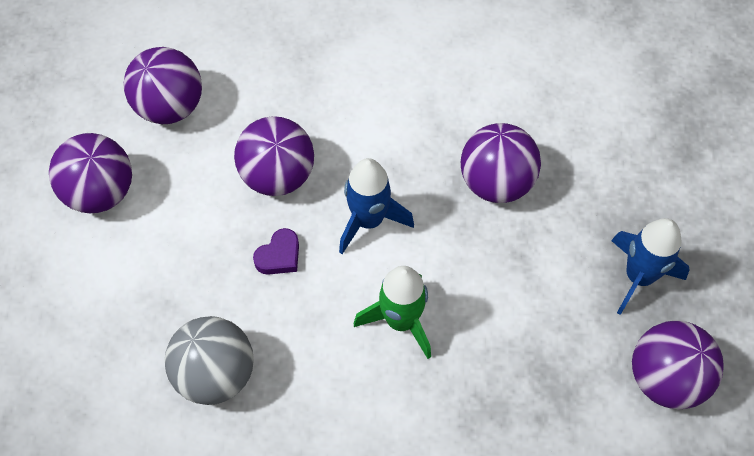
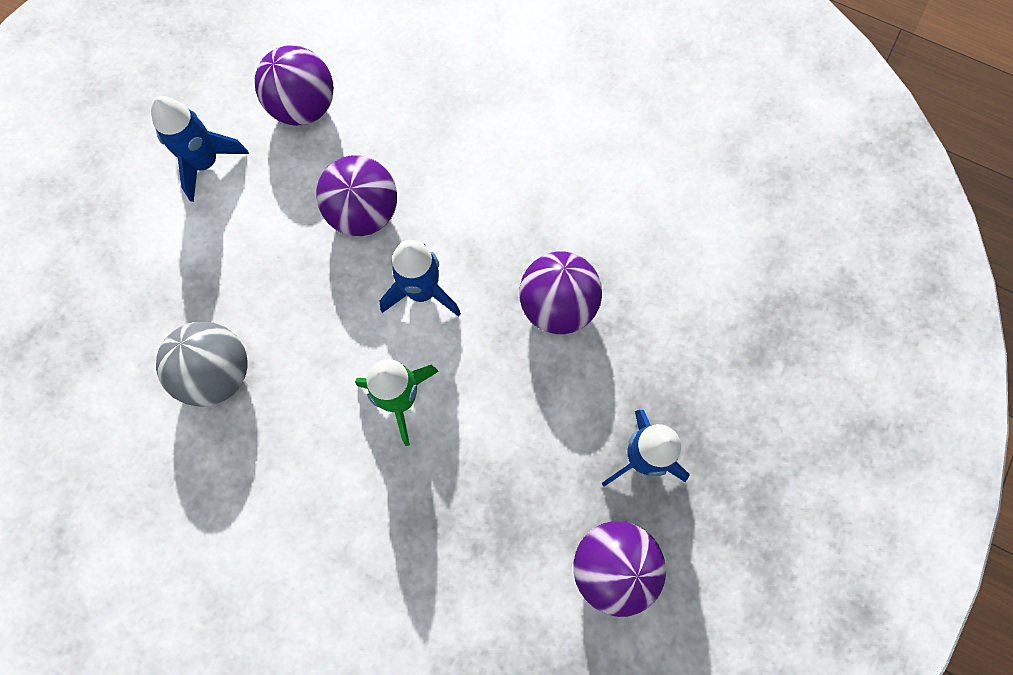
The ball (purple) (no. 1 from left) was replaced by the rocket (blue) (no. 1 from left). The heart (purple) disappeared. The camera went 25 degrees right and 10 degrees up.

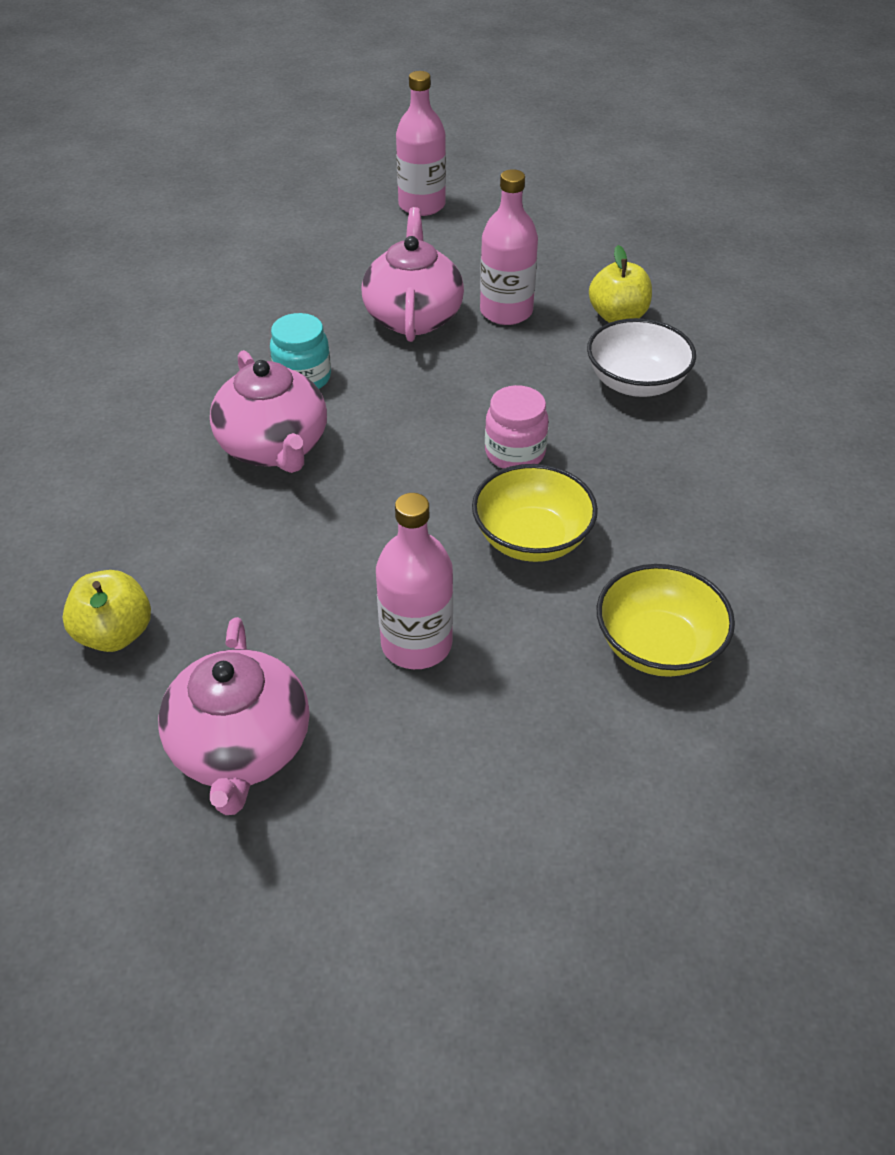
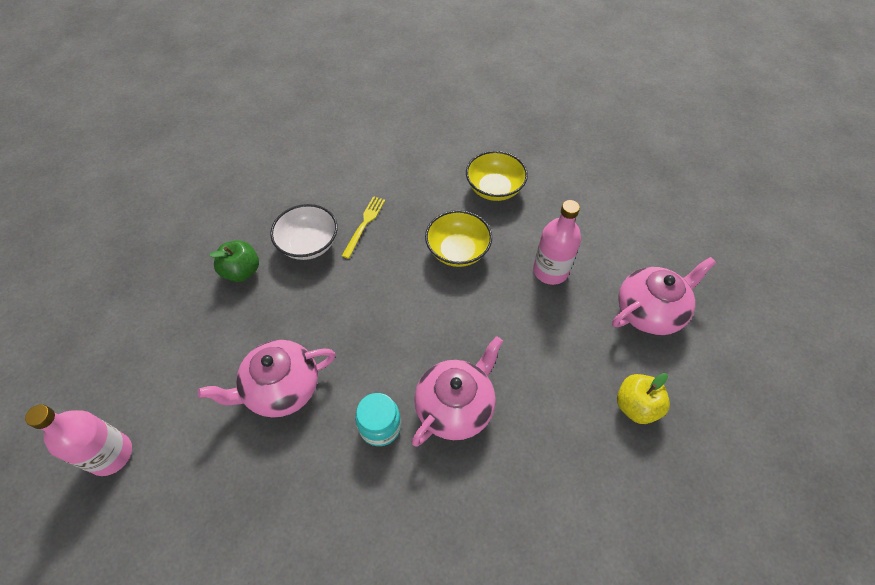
The bottle (pink) (no. 3 from left) disappeared. The jar (pink) disappeared. The apple (yellow) (no. 2 from left) became the apple (green). The fork (yellow) appeared. The camera went 115 degrees left and 10 degrees up.

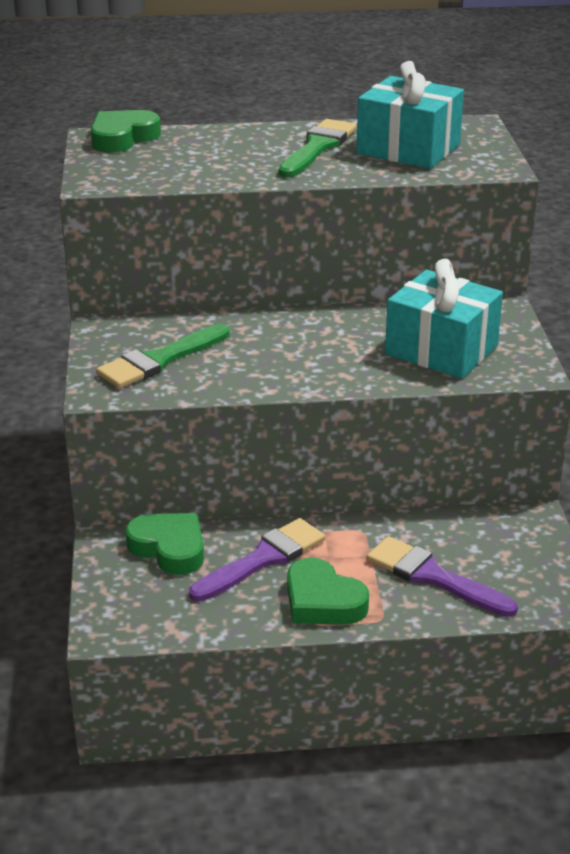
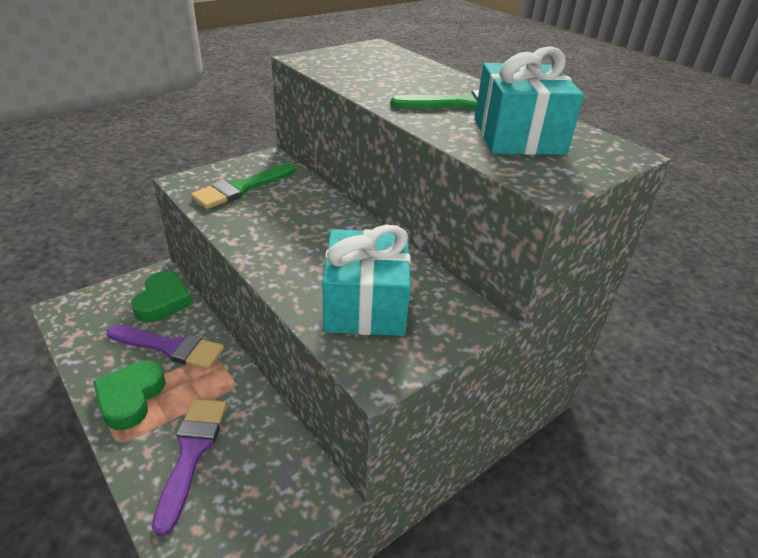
The heart (green) (no. 1 from left) disappeared. The brush (green) (no. 1 from left) turned 60 degrees counterclockwise. The camera went 55 degrees right and 5 degrees up.

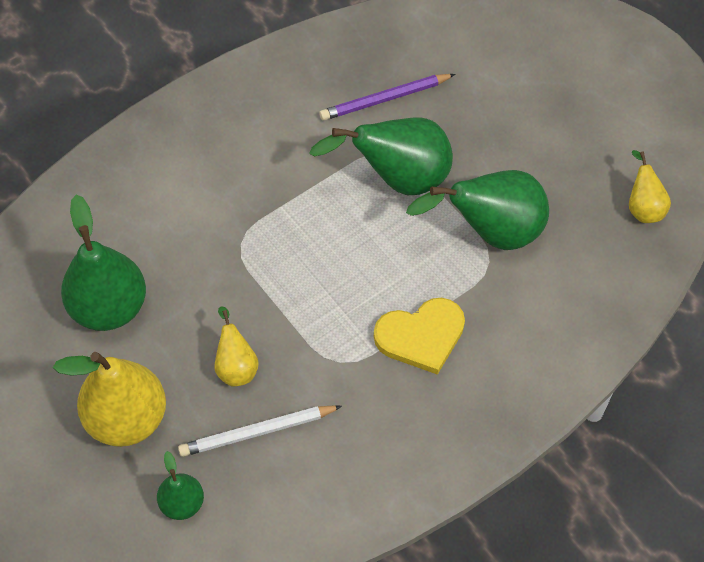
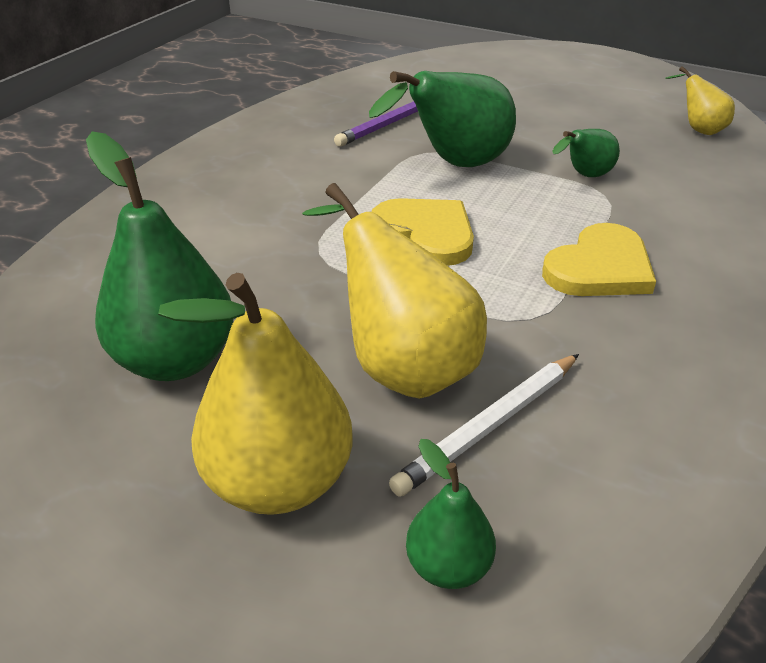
The pear (yellow) (no. 2 from left) changed to 1.92 times the size. The pear (green) (no. 4 from left) changed to 0.52 times the size. The heart (yellow) (no. 1 from left) appeared. The camera went 25 degrees left and 20 degrees down.

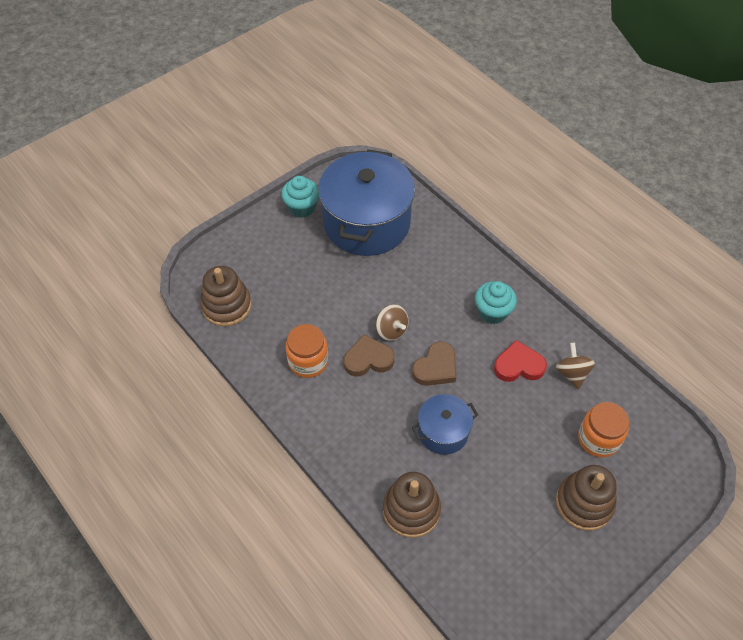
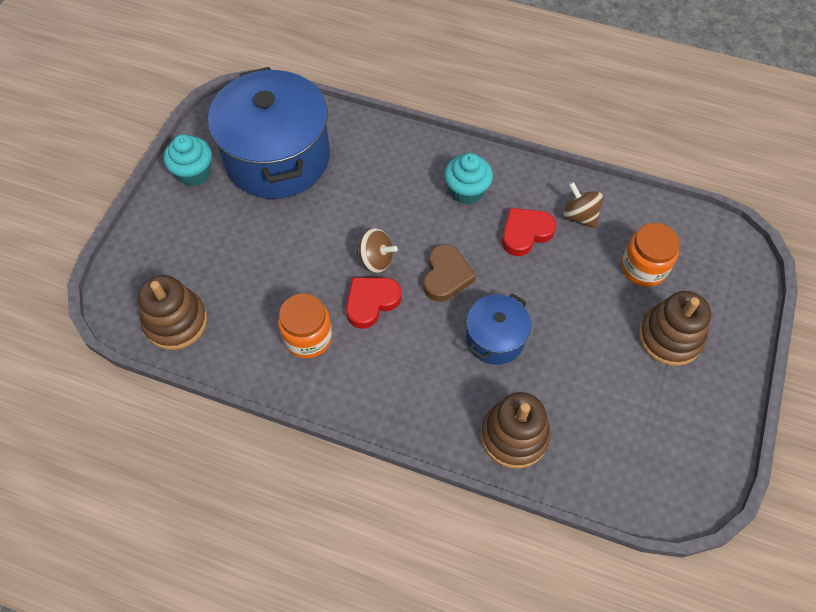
The heart (brown) (no. 1 from left) became the heart (red) (no. 1 from left). The camera went 30 degrees left and 5 degrees up.

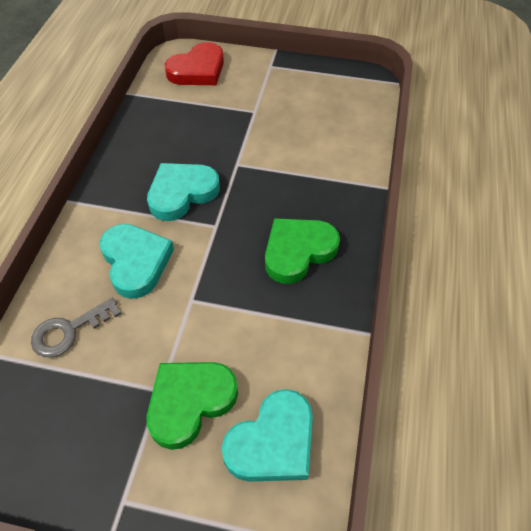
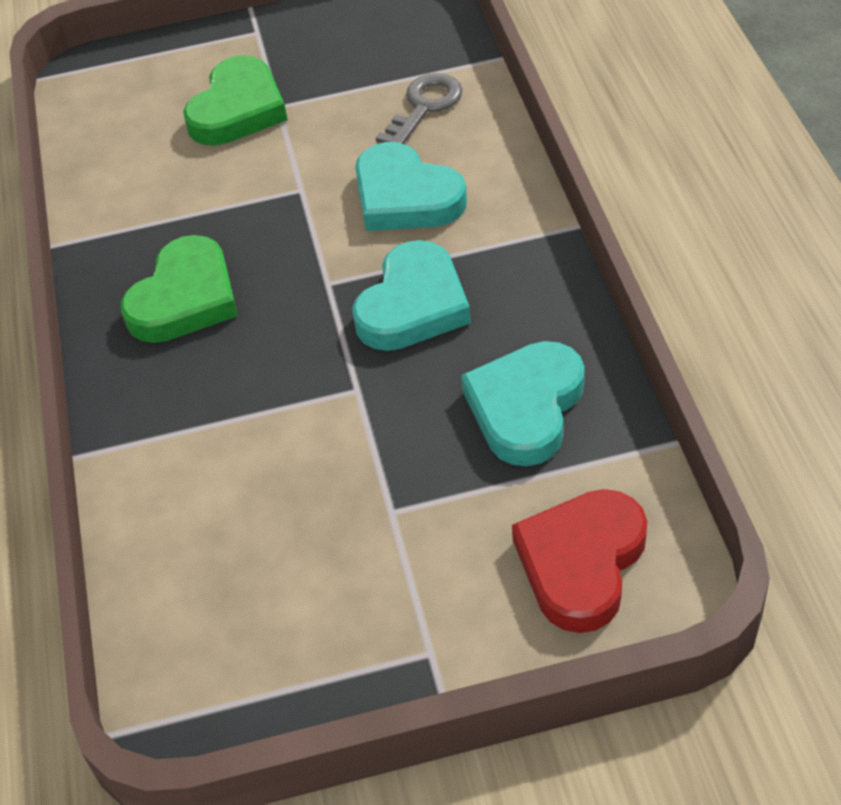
The heart (turquoise) (no. 3 from left) moved. The camera went 160 degrees right and 5 degrees down.

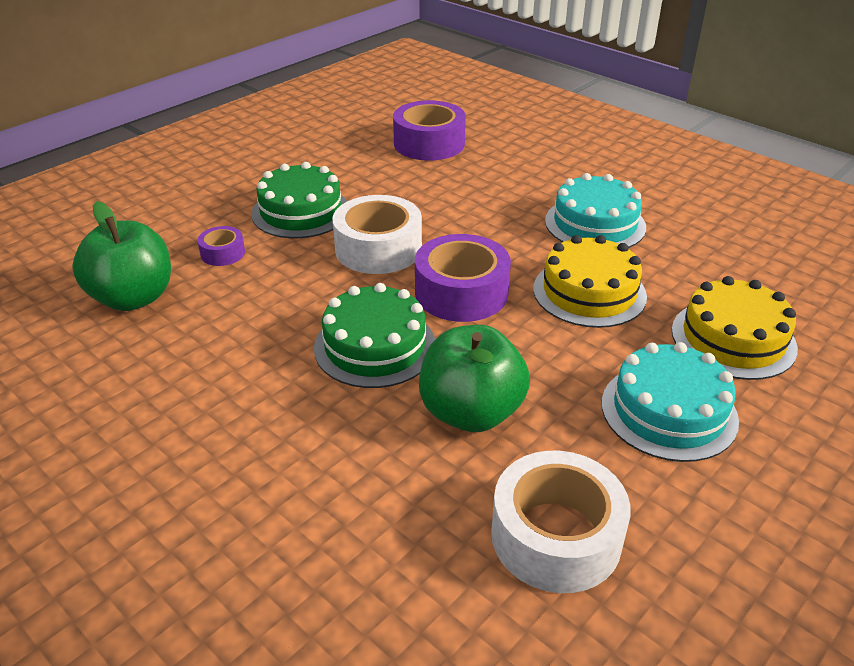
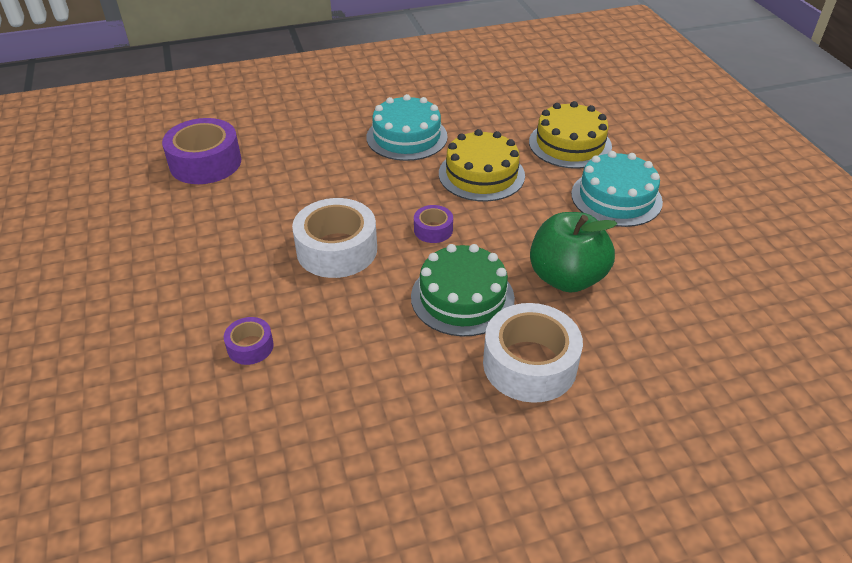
The apple (green) (no. 1 from left) disappeared. The cake (green) (no. 1 from left) disappeared. The tape (purple) (no. 3 from left) changed to 0.50 times the size. The tape (white) (no. 2 from left) moved. The camera went 60 degrees left and 5 degrees up.

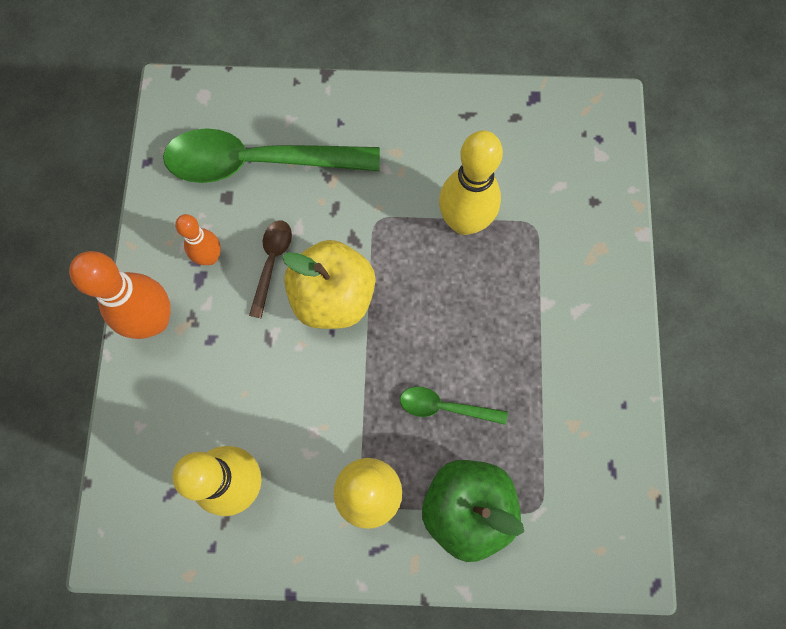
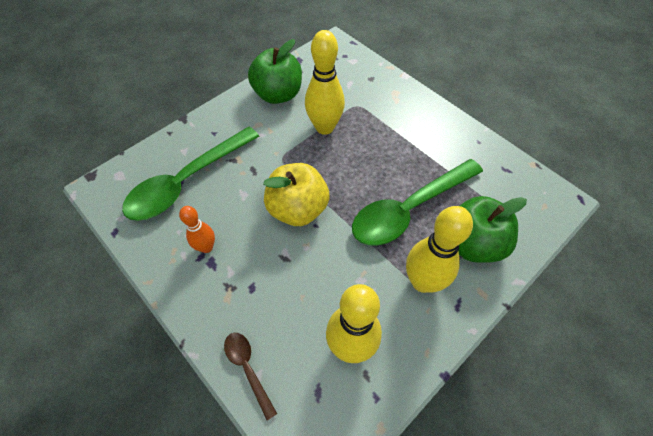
The bowling pin (orange) (no. 1 from left) disappeared. The spoon (brown) moved. The spoon (green) (no. 2 from left) changed to 2.16 times the size. The apple (green) (no. 1 from left) appeared. The camera went 45 degrees left and 15 degrees down.

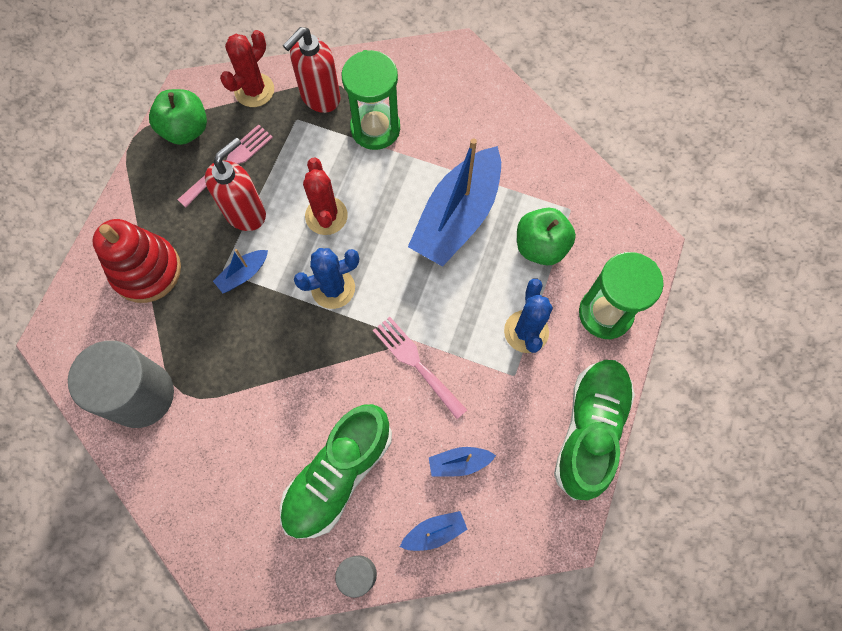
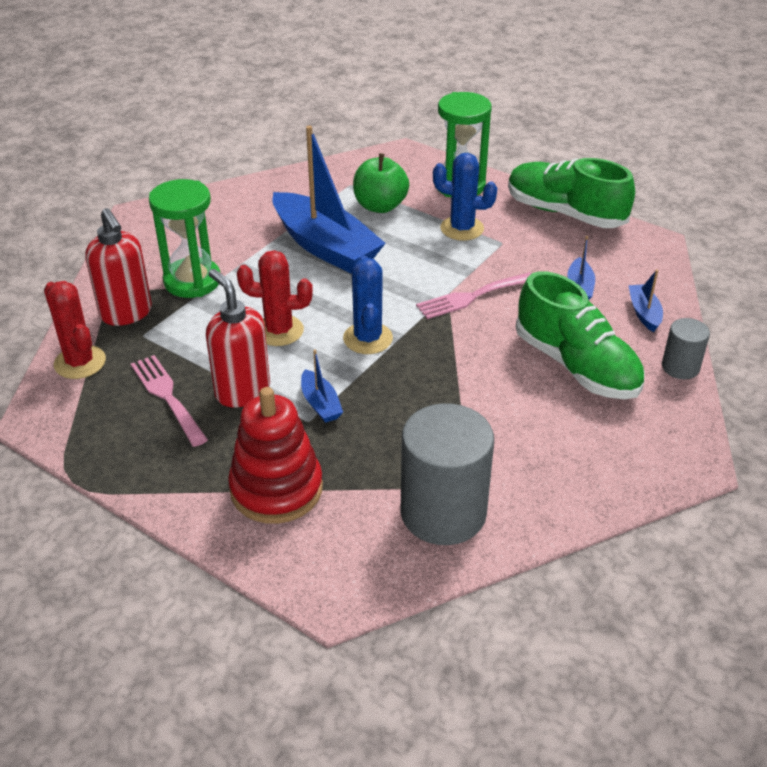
The apple (green) (no. 1 from left) disappeared. The camera went 75 degrees left and 30 degrees down.

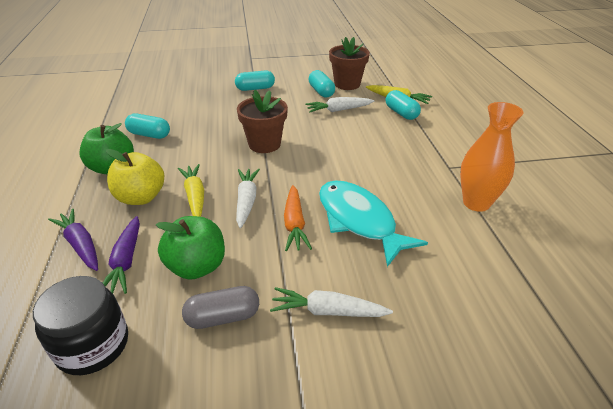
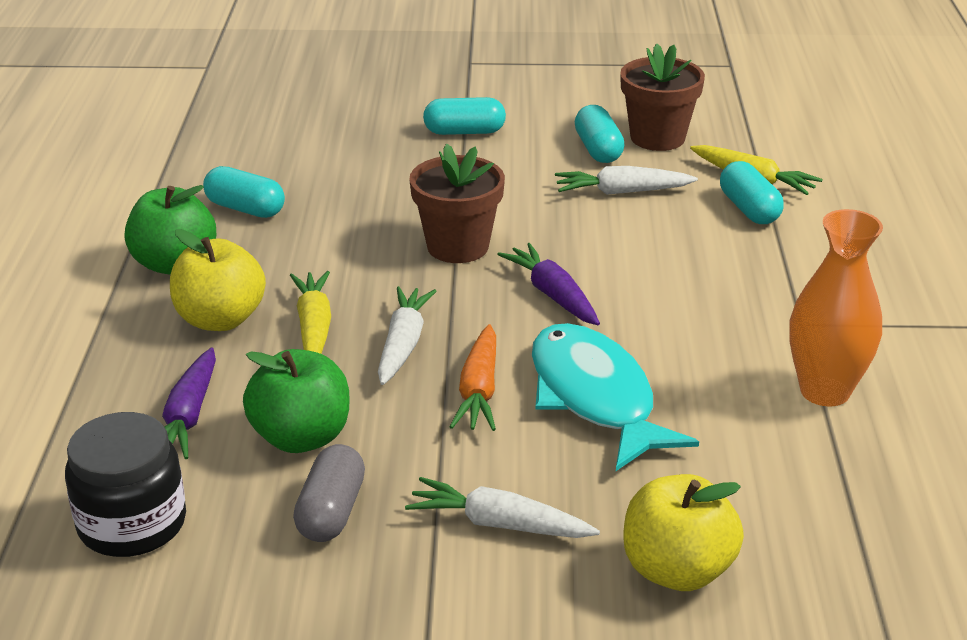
The carrot (purple) (no. 1 from left in the first image) moved. The capsule (grey) turned 75 degrees counterclockwise. The apple (yellow) (no. 2 from left) appeared. The camera went 10 degrees right and 5 degrees down.

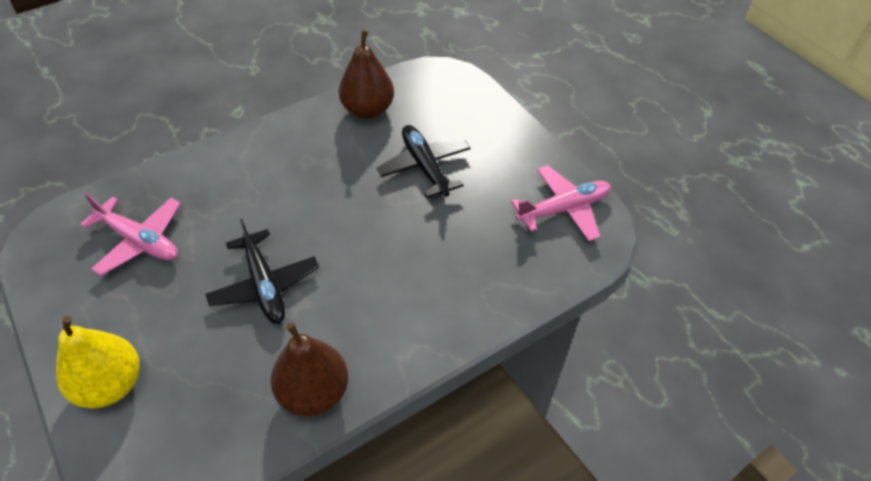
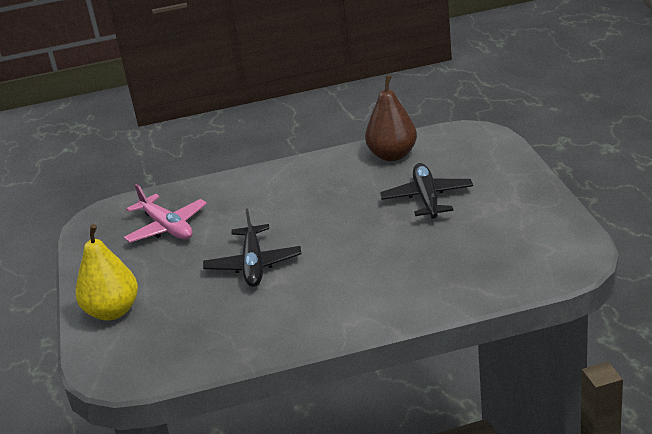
The pear (brown) (no. 1 from left) disappeared. The plane (pink) (no. 2 from left) disappeared. The camera went 25 degrees right and 20 degrees down.

